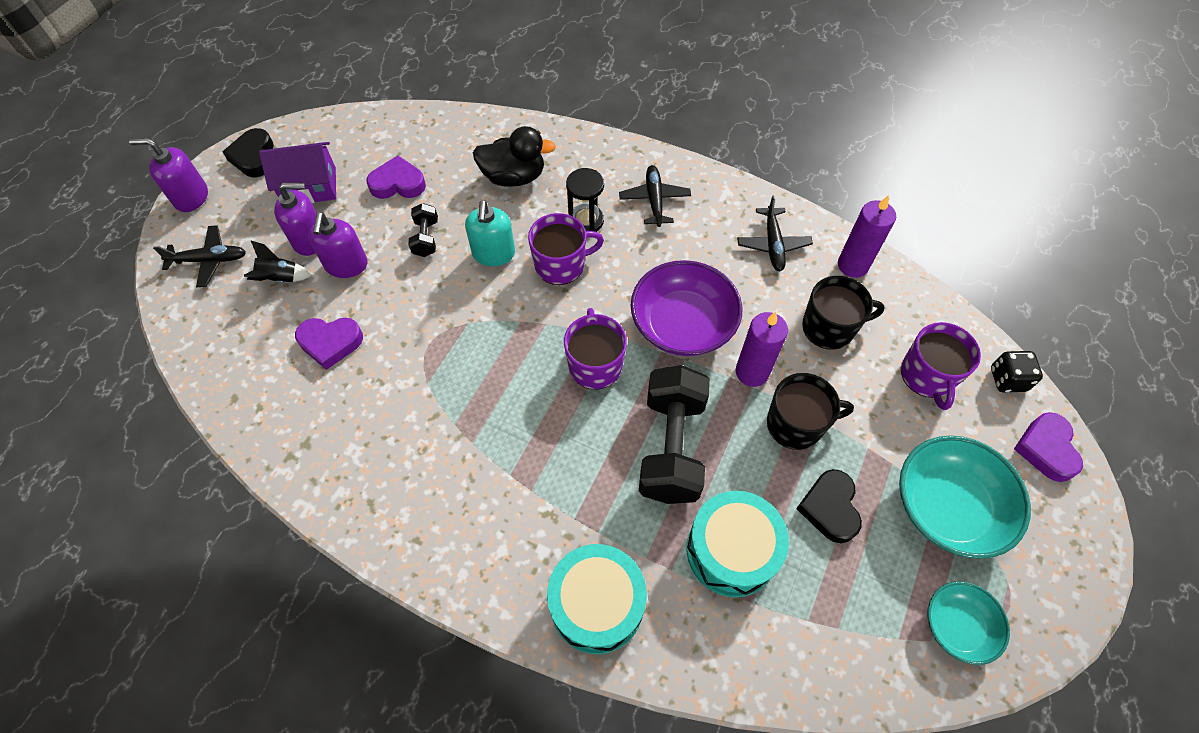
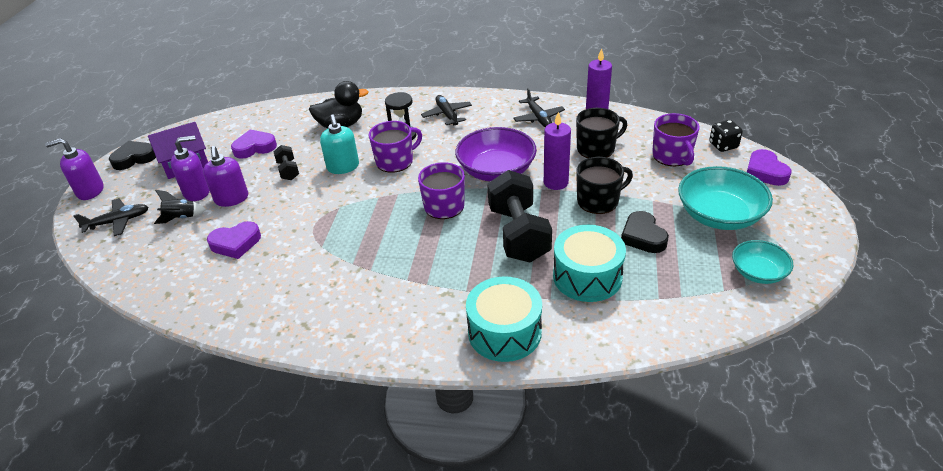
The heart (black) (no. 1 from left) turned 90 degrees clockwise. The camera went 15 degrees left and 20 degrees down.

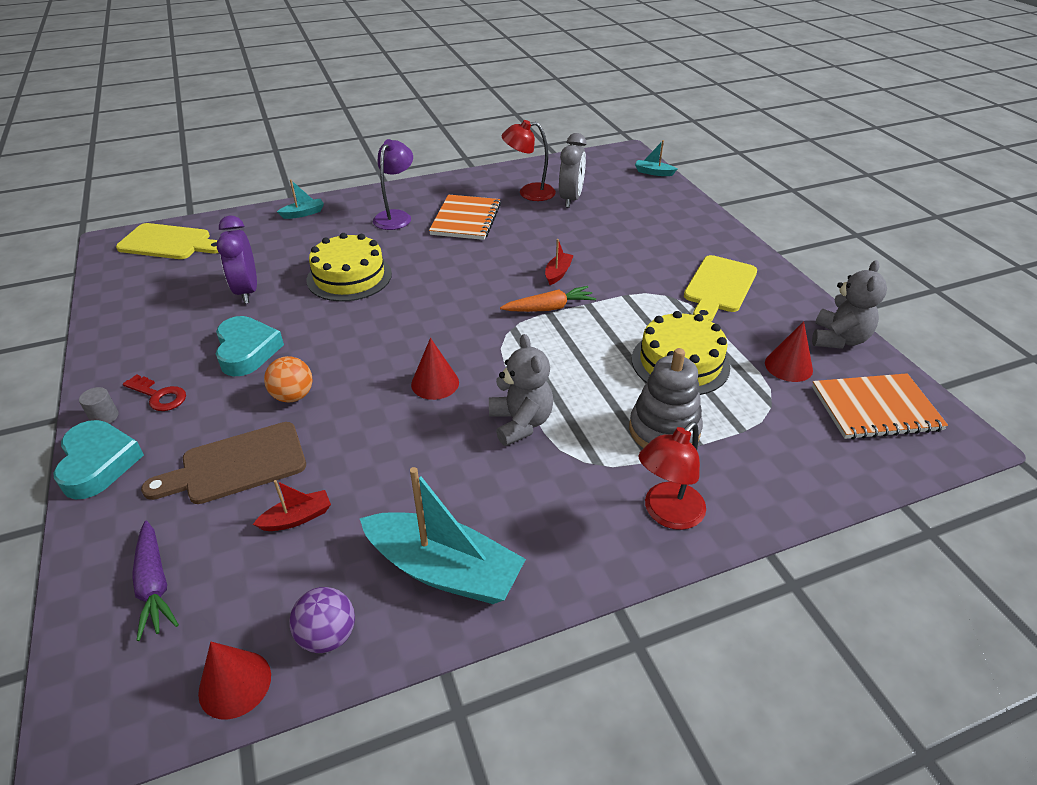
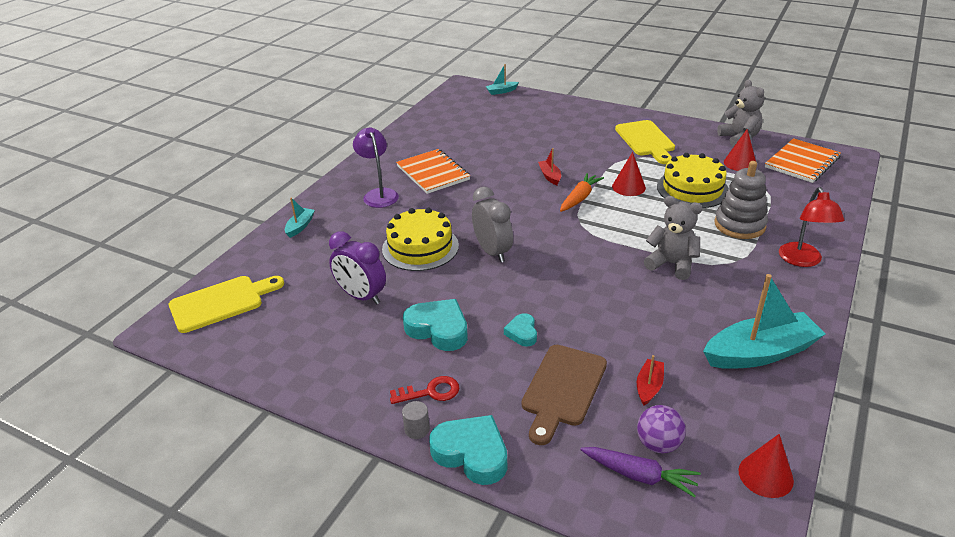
The ball (orange) was replaced by the heart (turquoise) (no. 3 from left). The ball (purple) moved. The cone (red) (no. 2 from left in the first image) moved. The lamp (red) (no. 1 from left) disappeared. The clock (grey) moved. The camera went 40 degrees left and 5 degrees down.

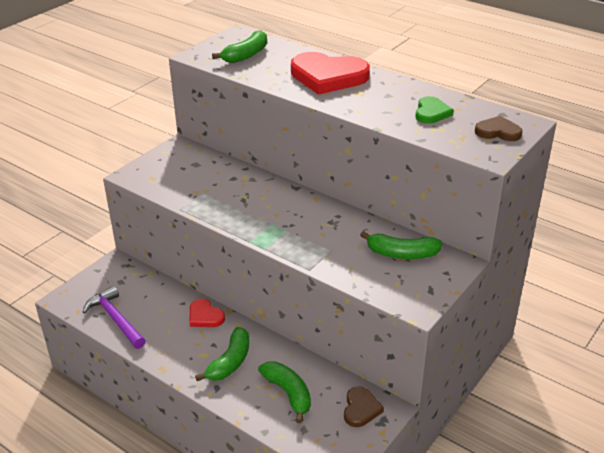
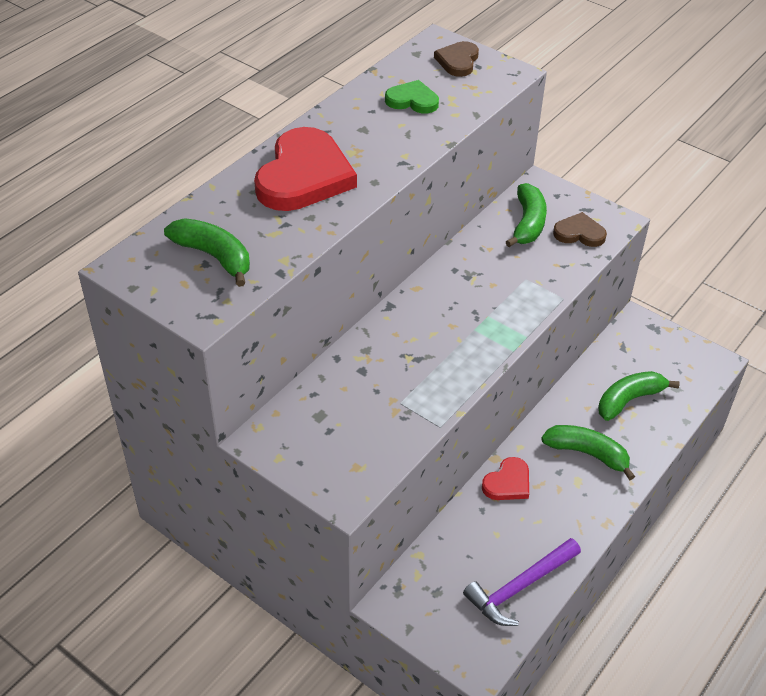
The heart (brown) (no. 1 from left in the first image) moved. The camera went 90 degrees left and 10 degrees up.

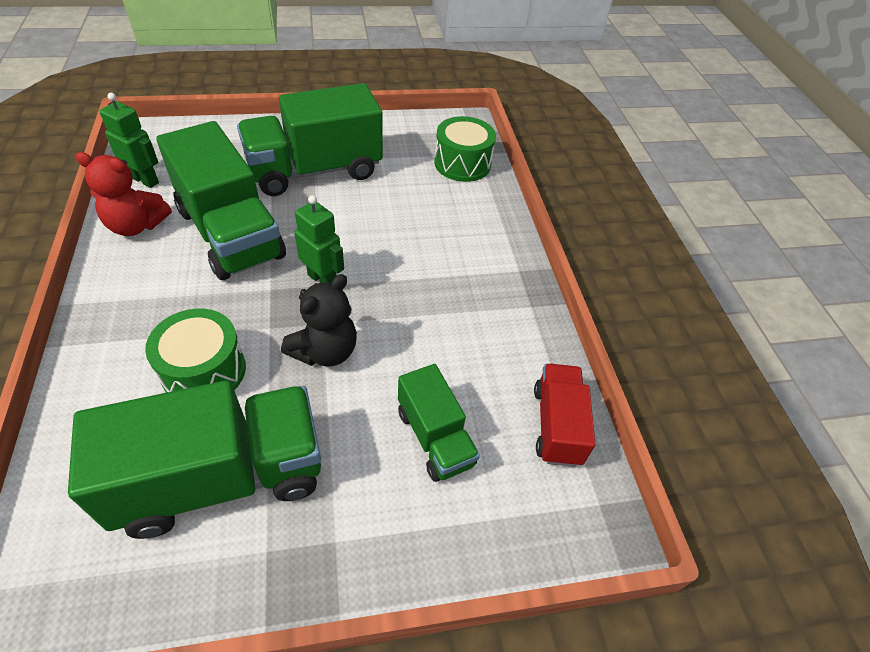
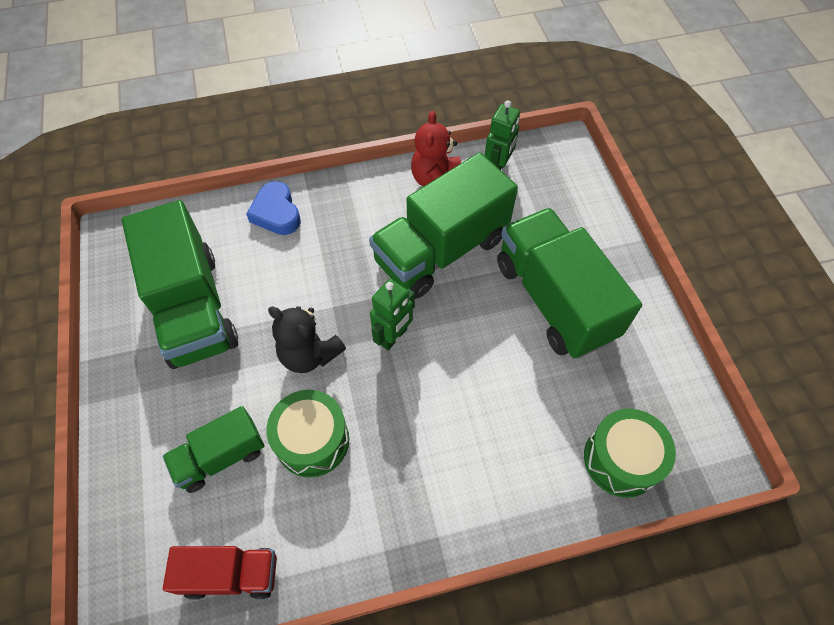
The drum (green) (no. 1 from left) moved. The heart (blue) appeared. The camera went 90 degrees right and 10 degrees up.

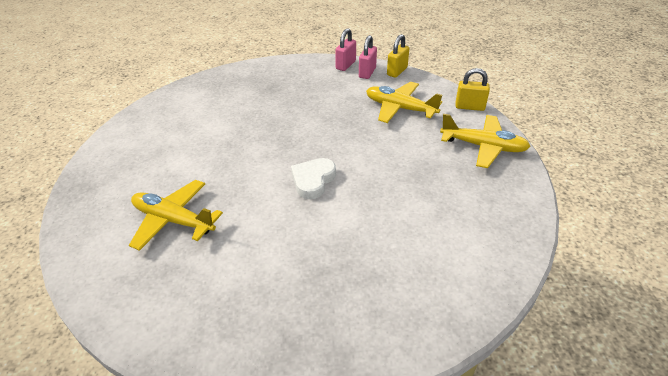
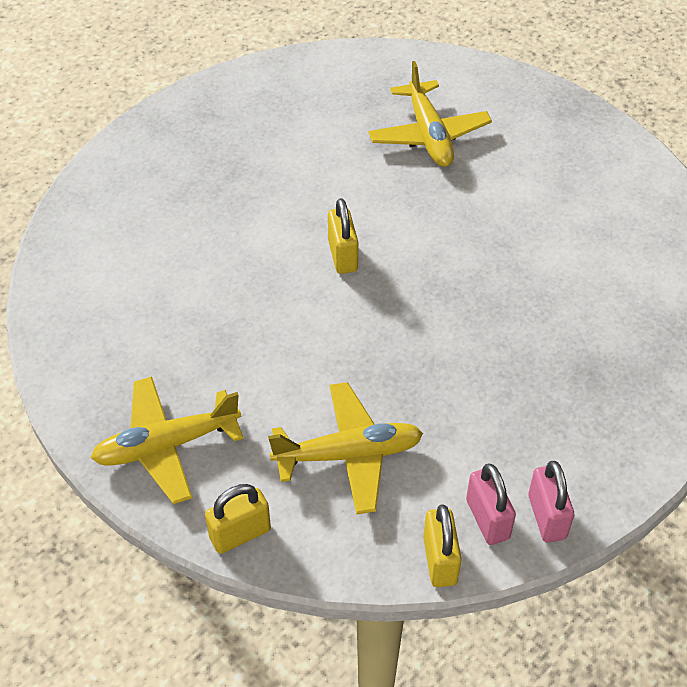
The plane (yellow) (no. 1 from left in the first image) turned 90 degrees clockwise. The heart (white) was replaced by the padlock (yellow) (no. 2 from left). The camera went 140 degrees right and 10 degrees up.

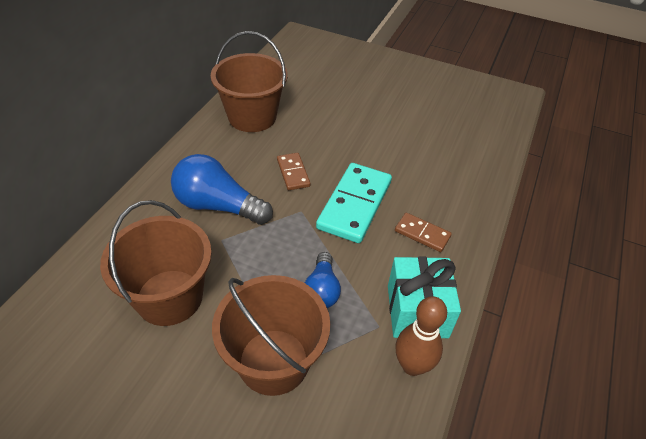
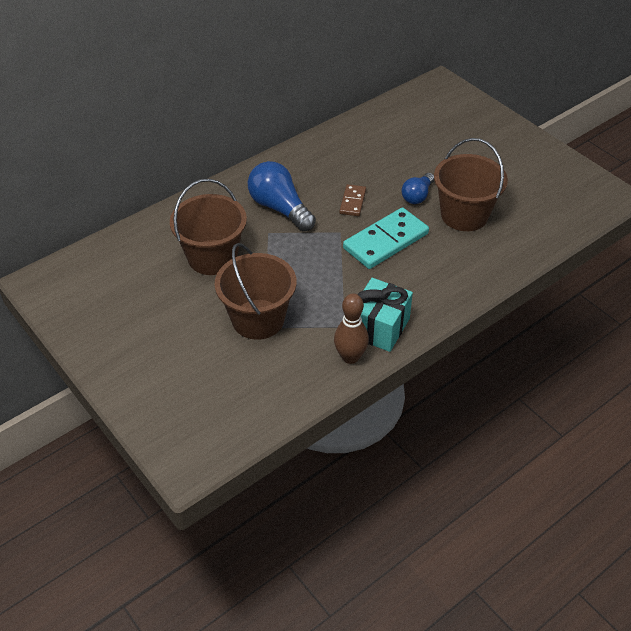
The bucket (brown) (no. 2 from left in the first image) moved. The light bulb (blue) (no. 2 from left) moved. The domino (brown) (no. 2 from left) disappeared. The camera went 30 degrees right and 0 degrees up.

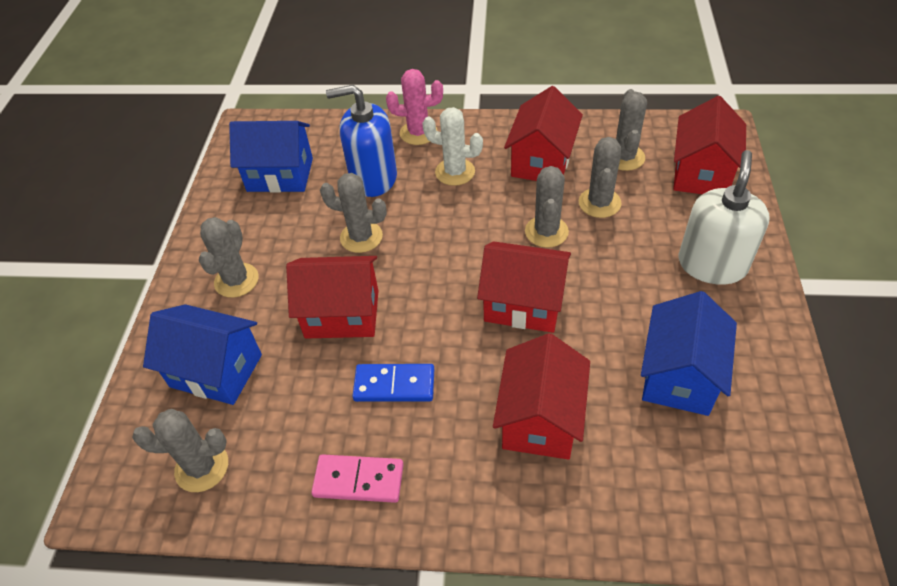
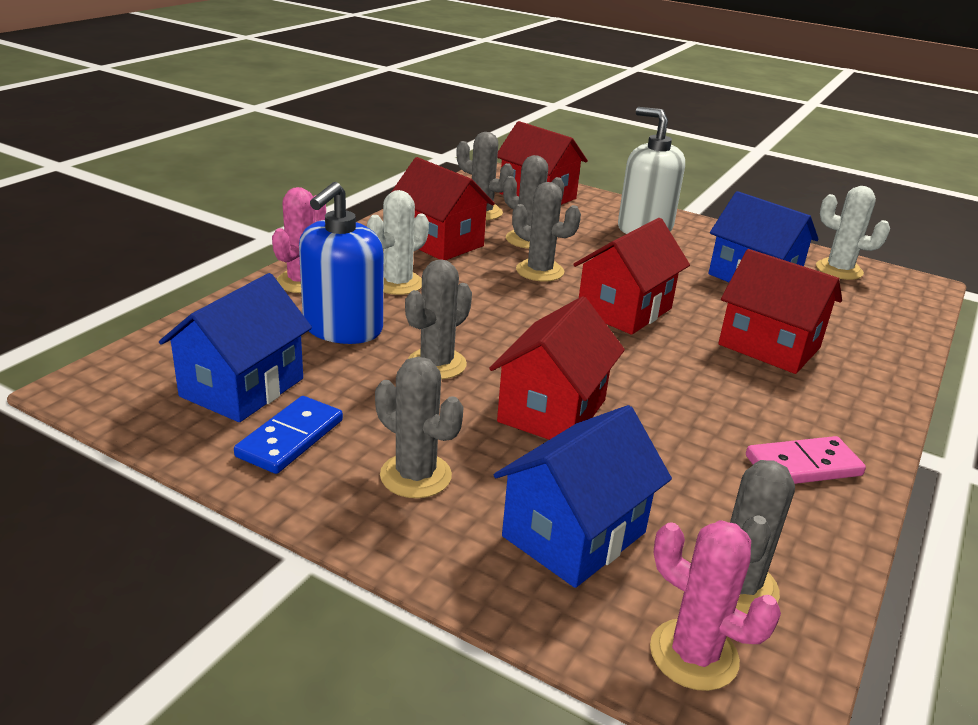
The domino (pink) turned 45 degrees clockwise. The domino (blue) moved. The cactus (pink) (no. 2 from left) appeared. The cactus (white) (no. 2 from left) appeared. The camera went 70 degrees left and 20 degrees down.

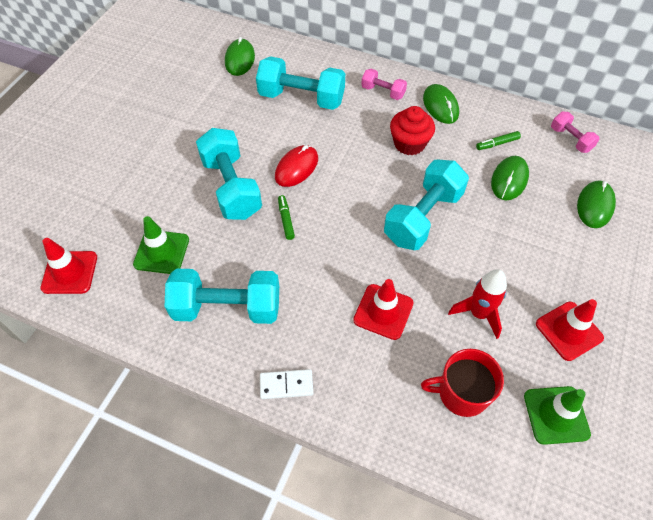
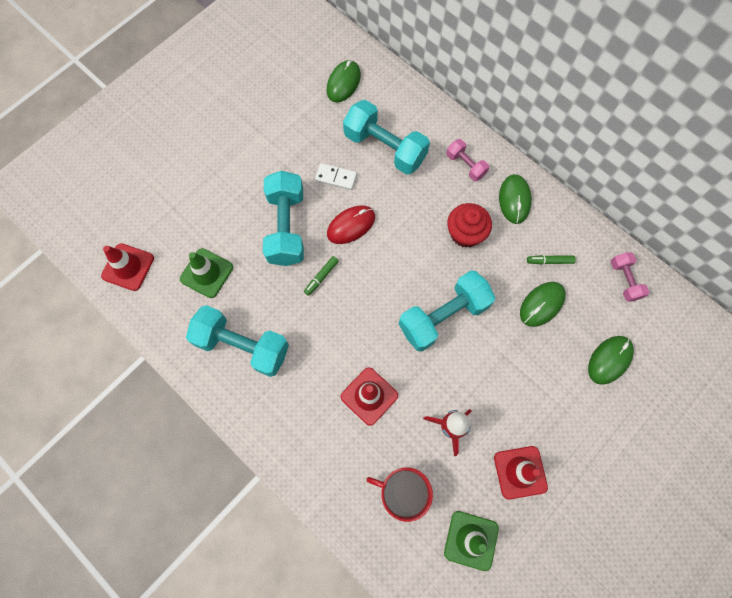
The domino (white) moved. The marker (green) (no. 1 from left) turned 150 degrees counterclockwise. The camera went 20 degrees right and 15 degrees up.

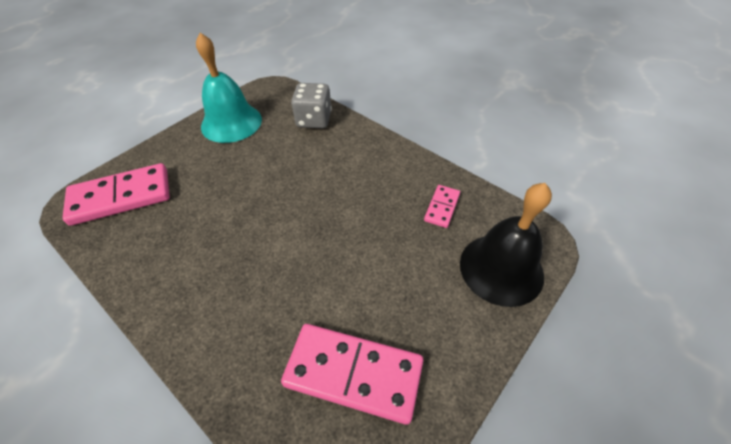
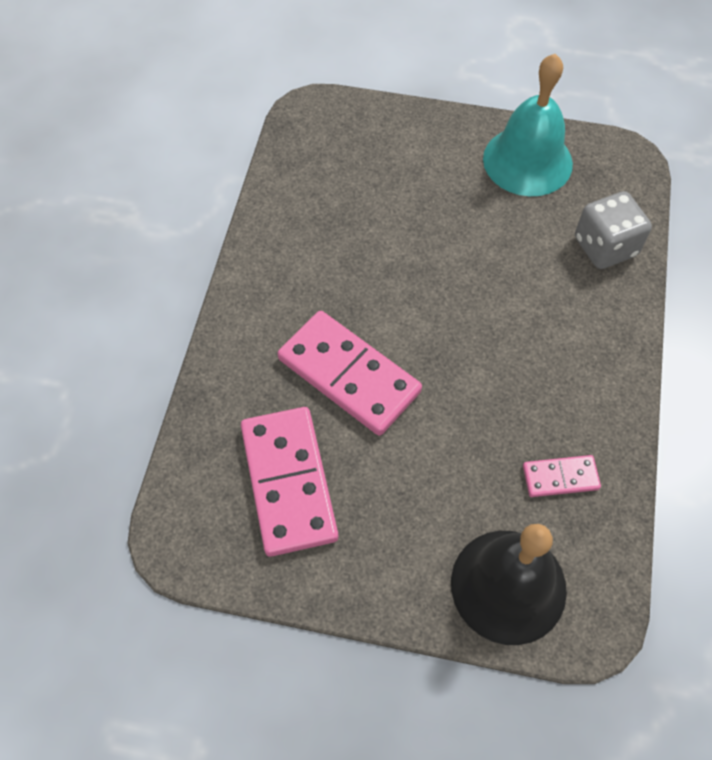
The domino (pink) (no. 1 from left in the first image) moved. The camera went 60 degrees right and 10 degrees up.

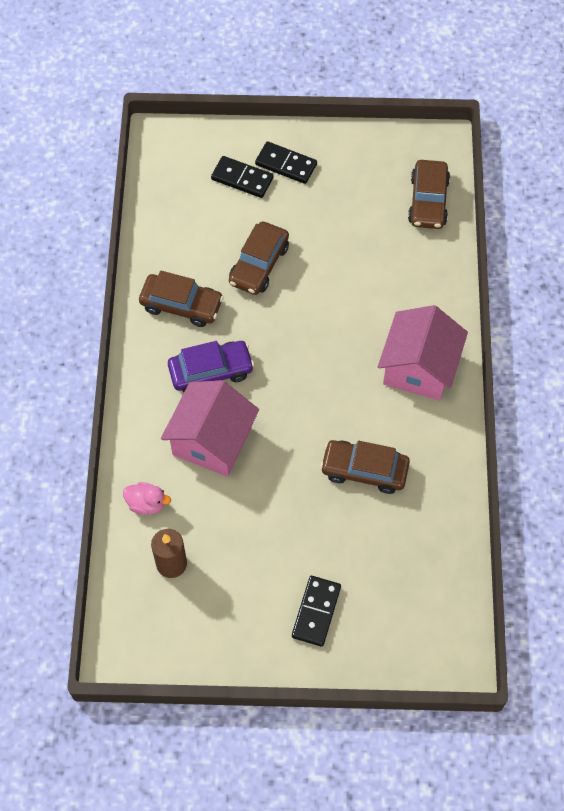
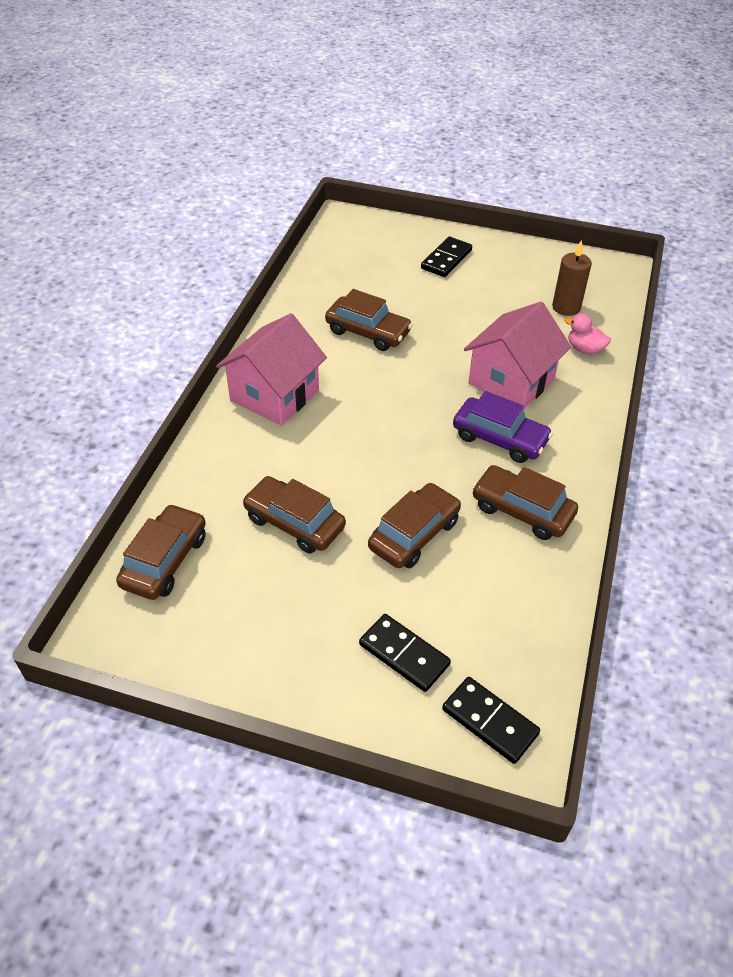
The car (purple) turned 150 degrees counterclockwise. The domino (black) (no. 2 from left in the first image) moved. The car (brown) (no. 2 from left) appeared. The camera went 165 degrees left and 15 degrees down.

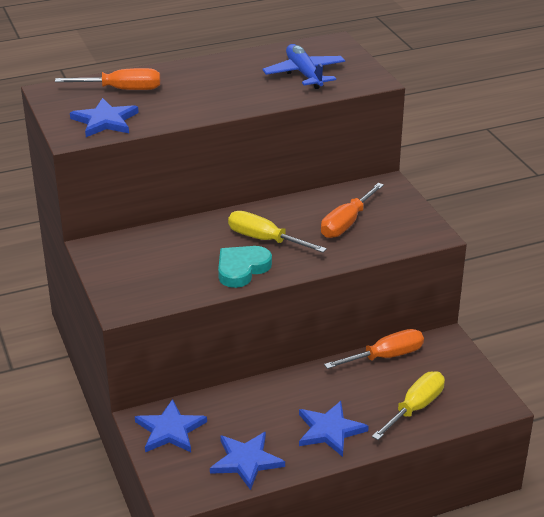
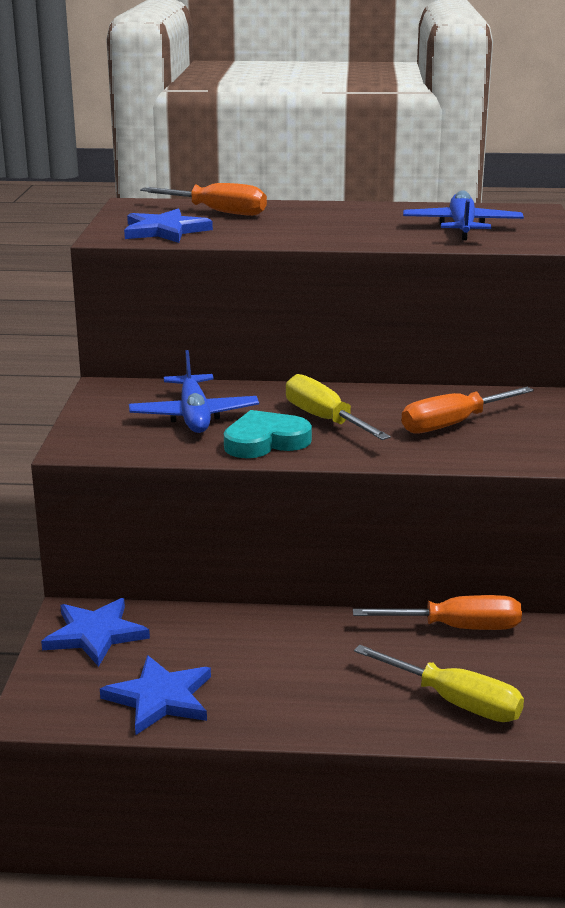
The star (blue) (no. 4 from left) disappeared. The screwdriver (yellow) (no. 2 from left) turned 60 degrees clockwise. The plane (blue) (no. 1 from left) appeared. The camera went 25 degrees right and 10 degrees down.

